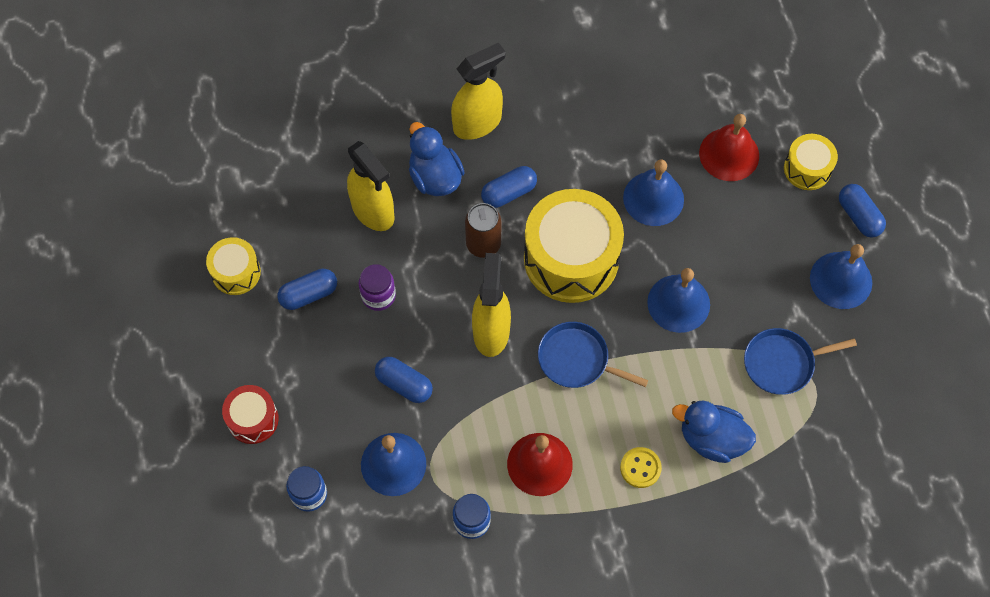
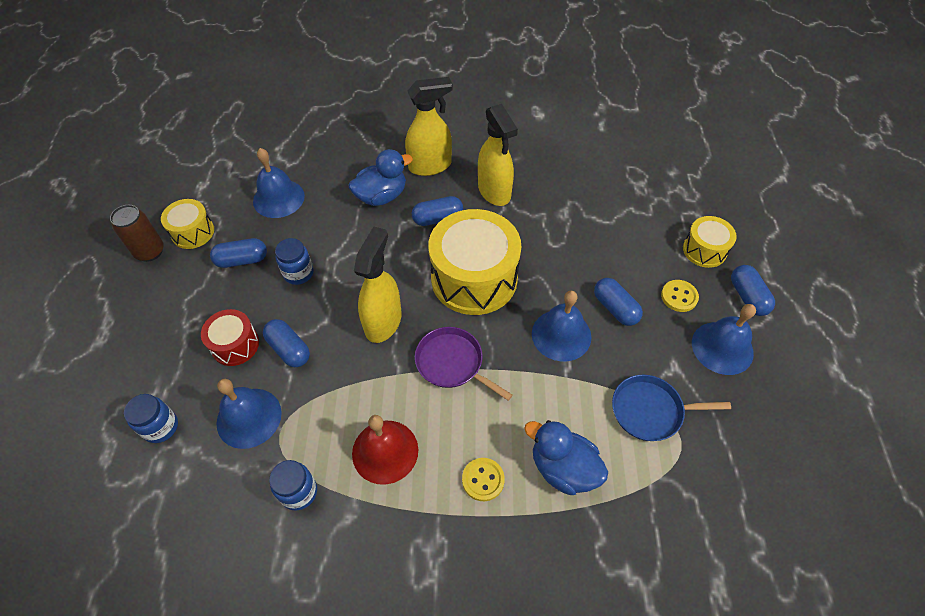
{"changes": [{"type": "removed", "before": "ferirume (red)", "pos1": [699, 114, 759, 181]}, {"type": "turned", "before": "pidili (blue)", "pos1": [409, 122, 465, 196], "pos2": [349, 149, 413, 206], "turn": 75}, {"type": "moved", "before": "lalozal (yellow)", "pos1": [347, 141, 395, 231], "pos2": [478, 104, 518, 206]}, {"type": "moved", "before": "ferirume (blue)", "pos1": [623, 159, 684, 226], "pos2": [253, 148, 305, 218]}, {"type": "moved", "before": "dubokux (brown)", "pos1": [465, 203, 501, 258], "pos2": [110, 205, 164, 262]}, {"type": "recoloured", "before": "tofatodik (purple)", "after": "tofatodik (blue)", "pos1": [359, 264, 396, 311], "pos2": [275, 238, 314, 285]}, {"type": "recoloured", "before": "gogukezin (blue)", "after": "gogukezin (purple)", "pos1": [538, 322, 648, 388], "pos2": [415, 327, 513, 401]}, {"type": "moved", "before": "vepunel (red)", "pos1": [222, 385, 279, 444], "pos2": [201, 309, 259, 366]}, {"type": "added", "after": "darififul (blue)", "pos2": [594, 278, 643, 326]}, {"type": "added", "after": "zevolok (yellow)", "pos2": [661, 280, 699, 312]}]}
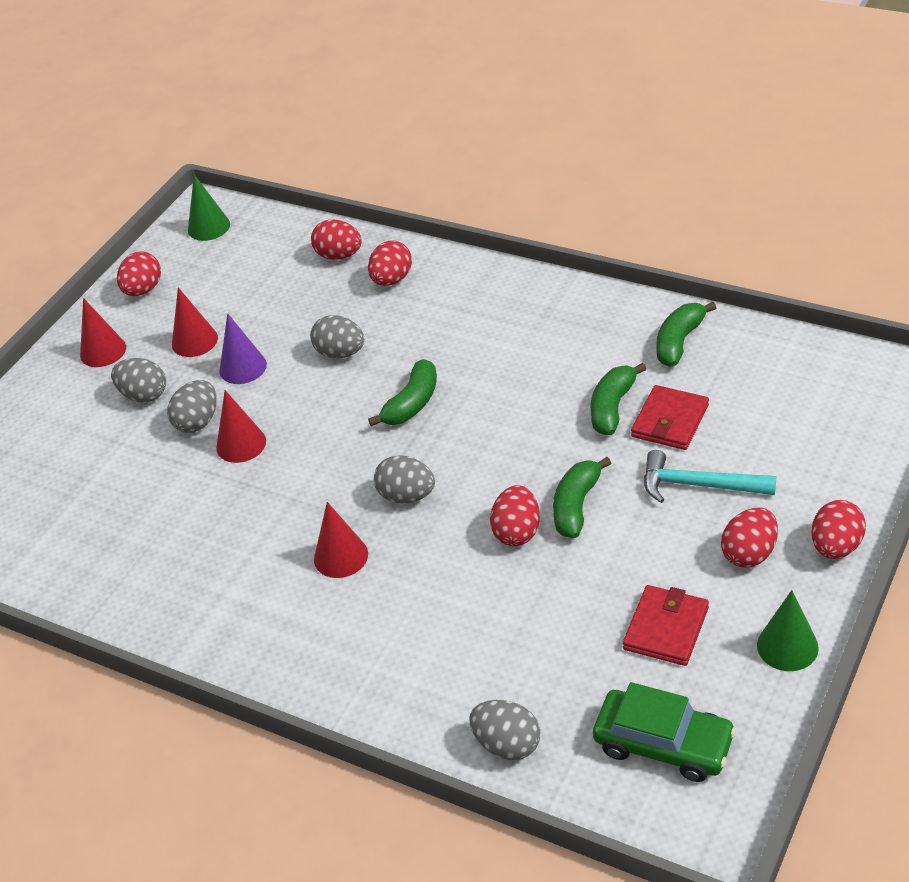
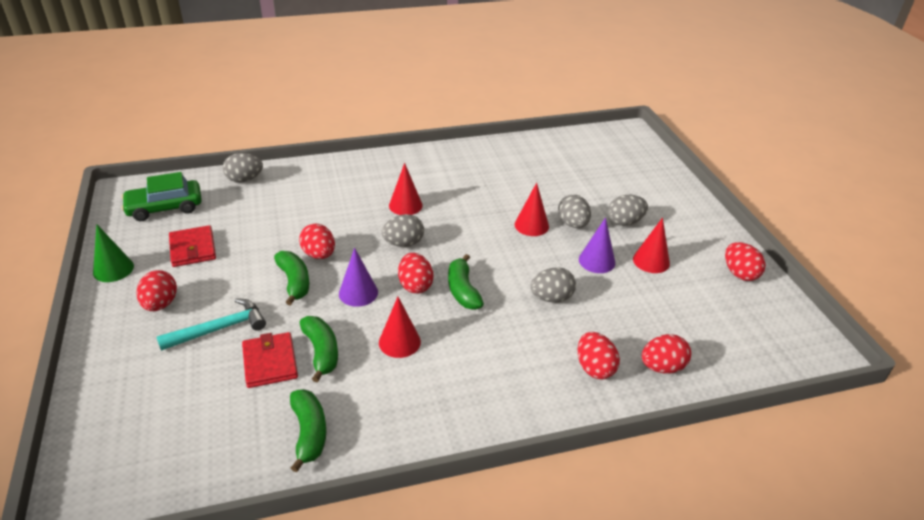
{"changes": [{"type": "removed", "before": "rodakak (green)", "pos1": [188, 175, 230, 241]}, {"type": "moved", "before": "rodakak (red)", "pos1": [80, 298, 126, 367], "pos2": [379, 297, 421, 358]}, {"type": "moved", "before": "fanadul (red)", "pos1": [811, 500, 866, 559], "pos2": [398, 253, 433, 294]}, {"type": "added", "after": "rodakak (purple)", "pos2": [339, 248, 378, 307]}]}
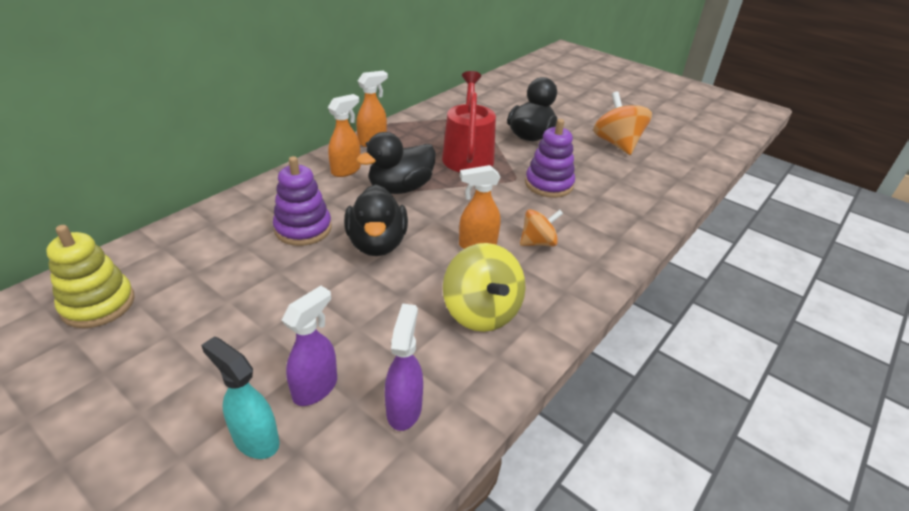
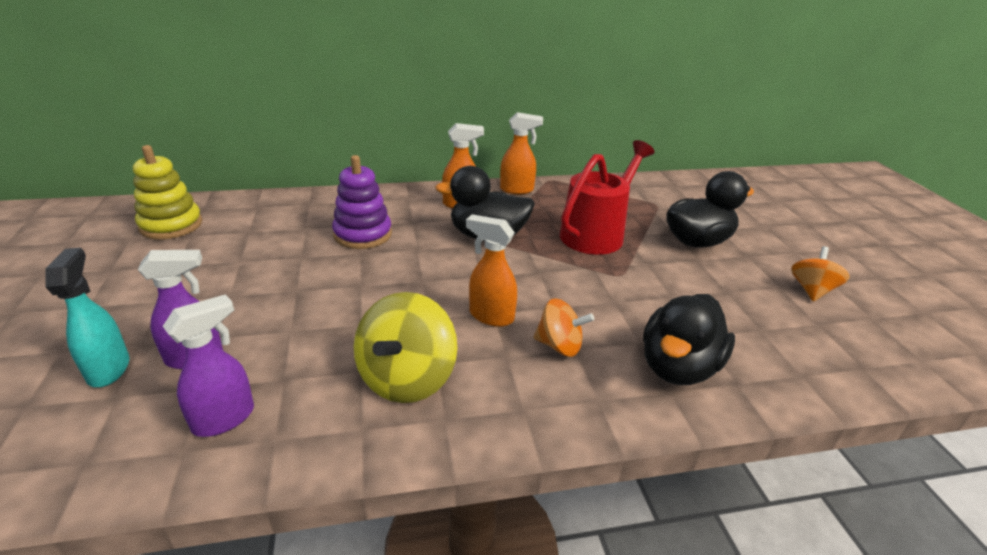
{"changes": [{"type": "resized", "before": "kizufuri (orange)", "pos1": [593, 91, 652, 155], "pos2": [791, 246, 850, 301], "scale": 0.62}, {"type": "removed", "before": "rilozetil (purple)", "pos1": [525, 119, 575, 198]}, {"type": "moved", "before": "pidili (black)", "pos1": [344, 184, 408, 256], "pos2": [643, 294, 735, 385]}]}
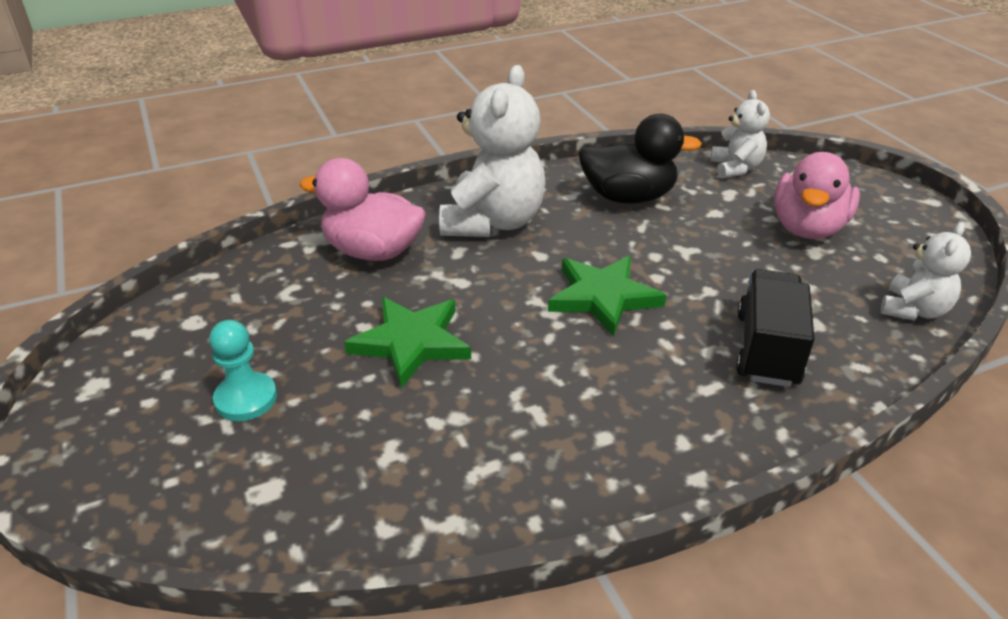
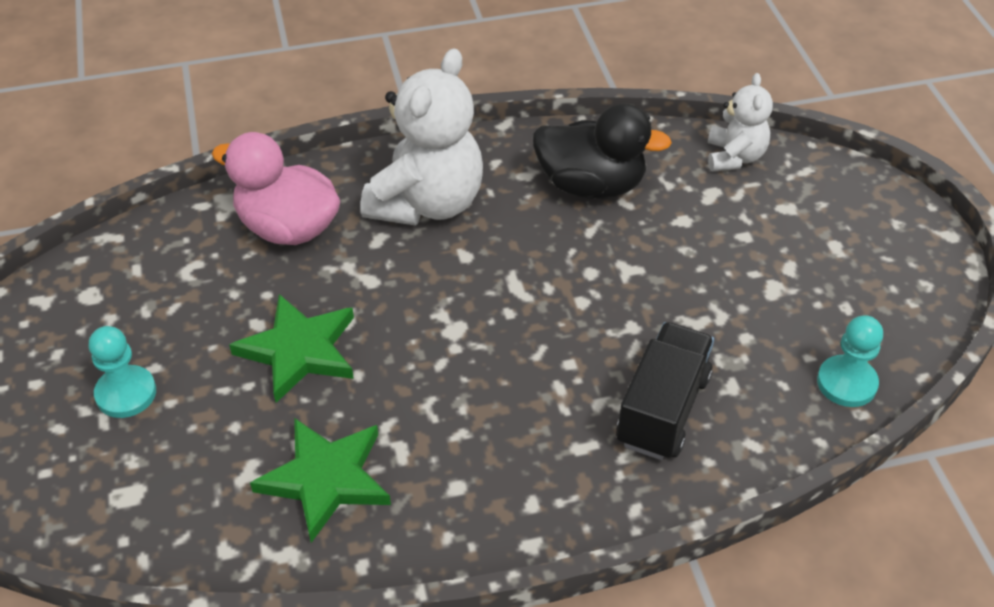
{"changes": [{"type": "removed", "before": "pidili (pink)", "pos1": [774, 152, 860, 239]}, {"type": "replaced", "before": "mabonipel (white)", "after": "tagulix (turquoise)", "pos1": [881, 222, 971, 320], "pos2": [817, 315, 883, 407]}, {"type": "moved", "before": "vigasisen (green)", "pos1": [548, 256, 666, 337], "pos2": [250, 418, 391, 543]}]}
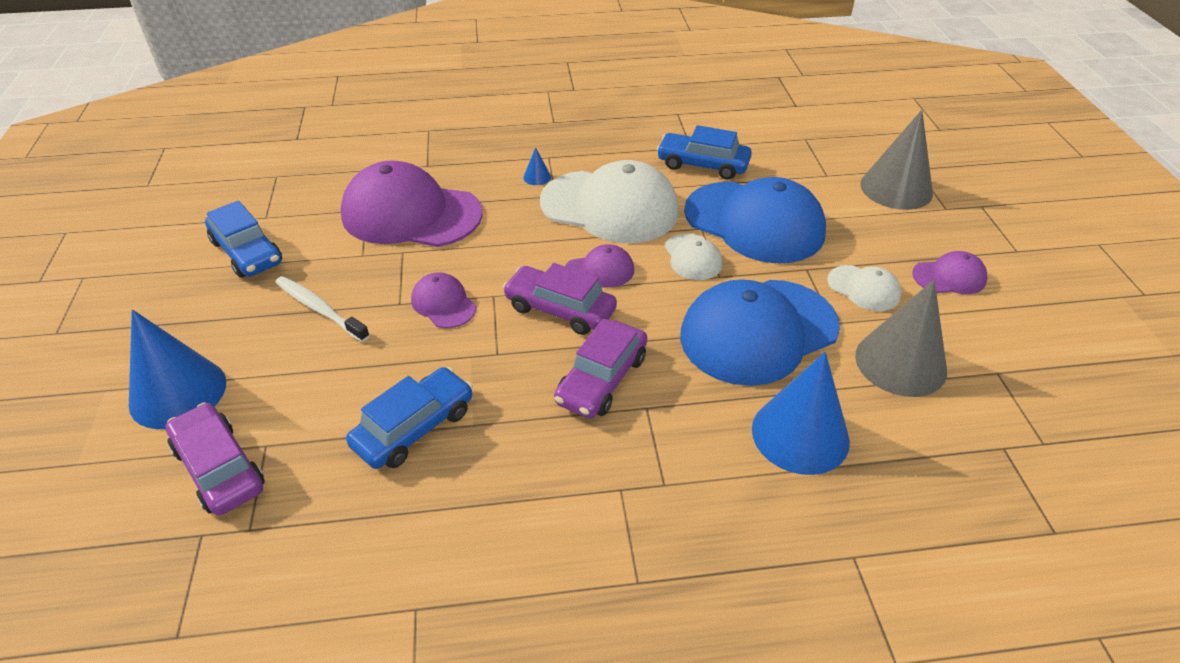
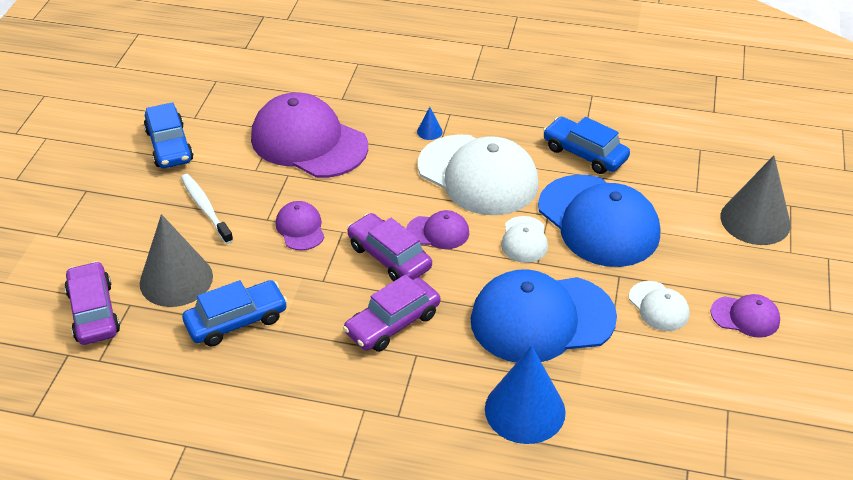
{"changes": [{"type": "moved", "before": "rodakak (grey)", "pos1": [855, 280, 947, 397], "pos2": [140, 214, 213, 307]}, {"type": "removed", "before": "rodakak (blue)", "pos1": [129, 309, 226, 429]}]}
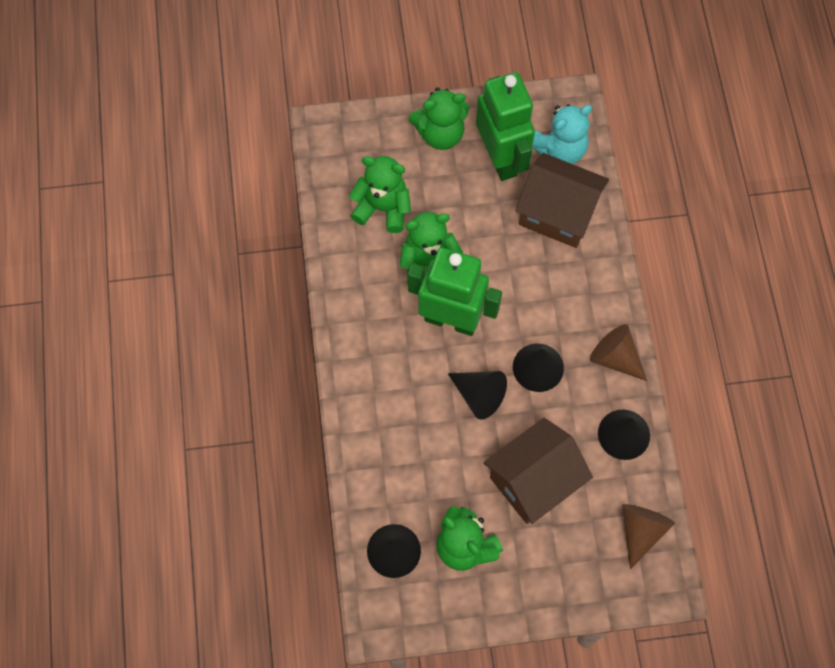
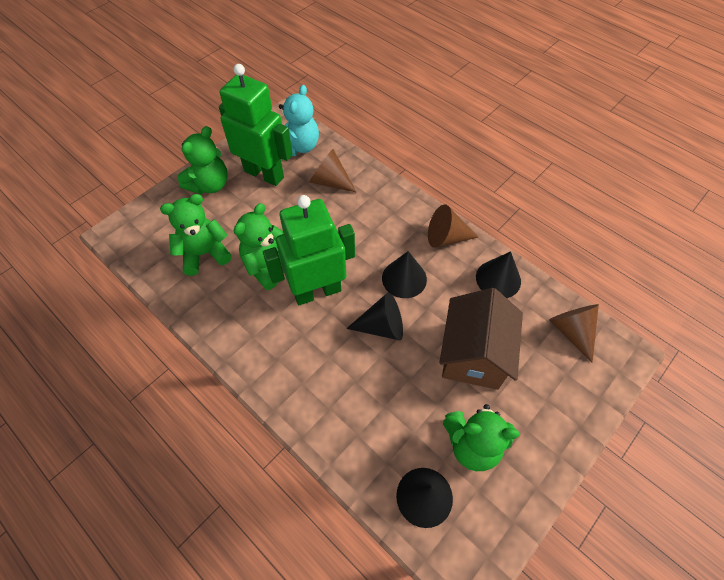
{"changes": [{"type": "replaced", "before": "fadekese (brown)", "after": "rodakak (brown)", "pos1": [515, 153, 609, 248], "pos2": [310, 149, 357, 193]}]}
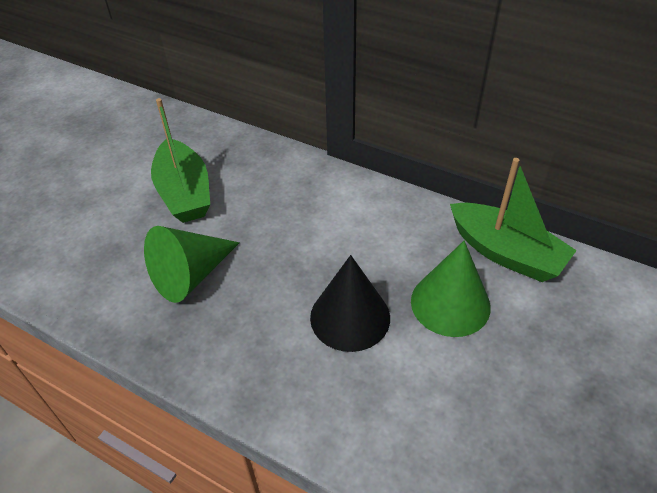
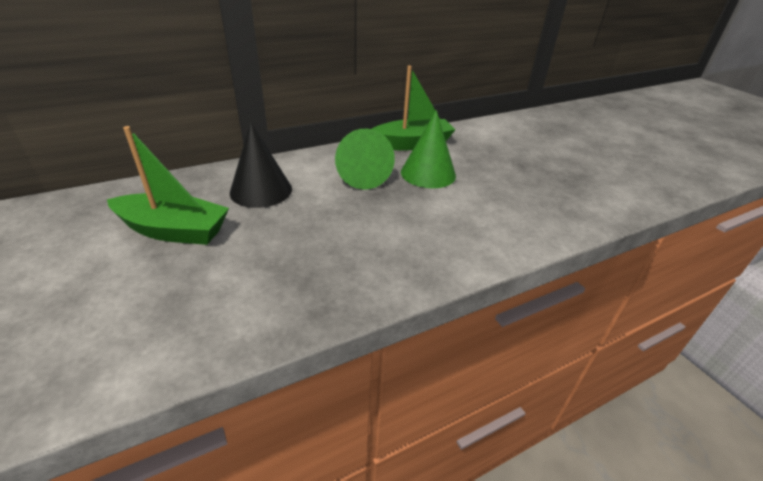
{"changes": [{"type": "moved", "before": "rodakak (green)", "pos1": [144, 226, 240, 303], "pos2": [335, 129, 395, 190]}, {"type": "moved", "before": "rodakak (black)", "pos1": [310, 255, 390, 352], "pos2": [230, 122, 292, 208]}]}
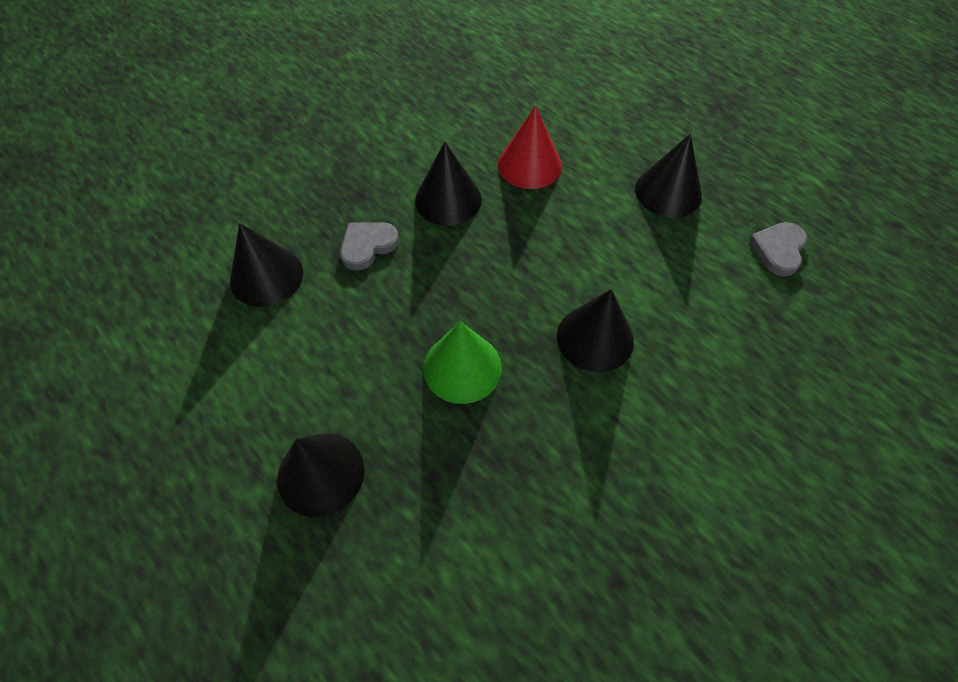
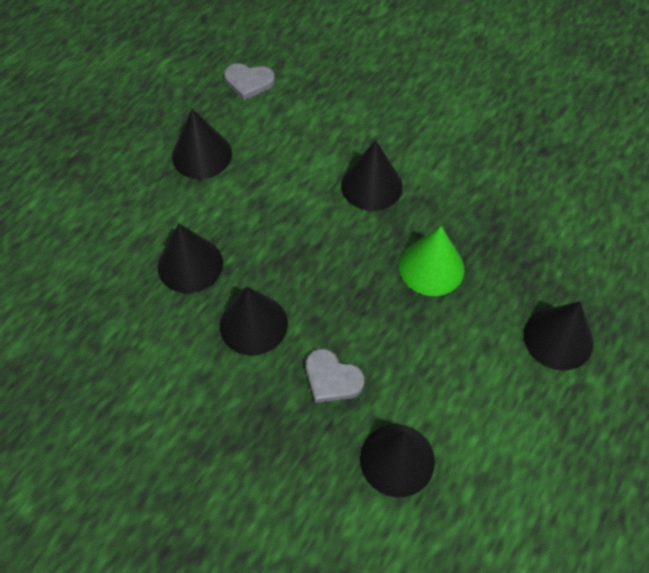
{"changes": [{"type": "recoloured", "before": "rodakak (red)", "after": "rodakak (black)", "pos1": [498, 106, 562, 189], "pos2": [157, 223, 223, 293]}]}
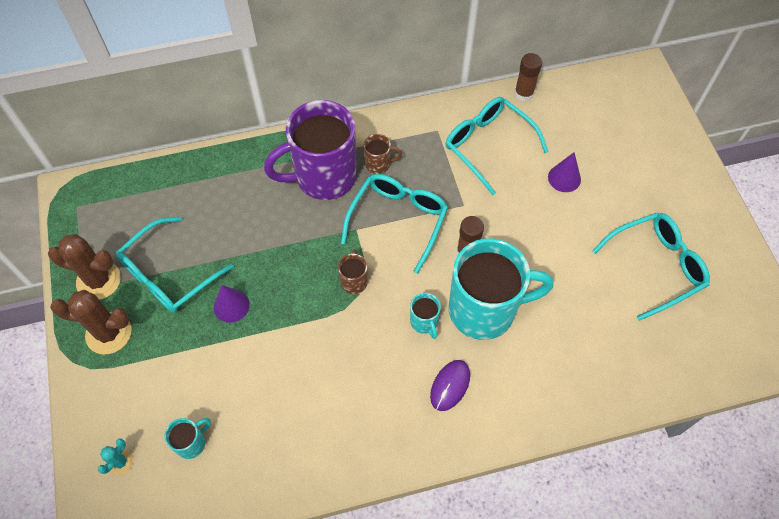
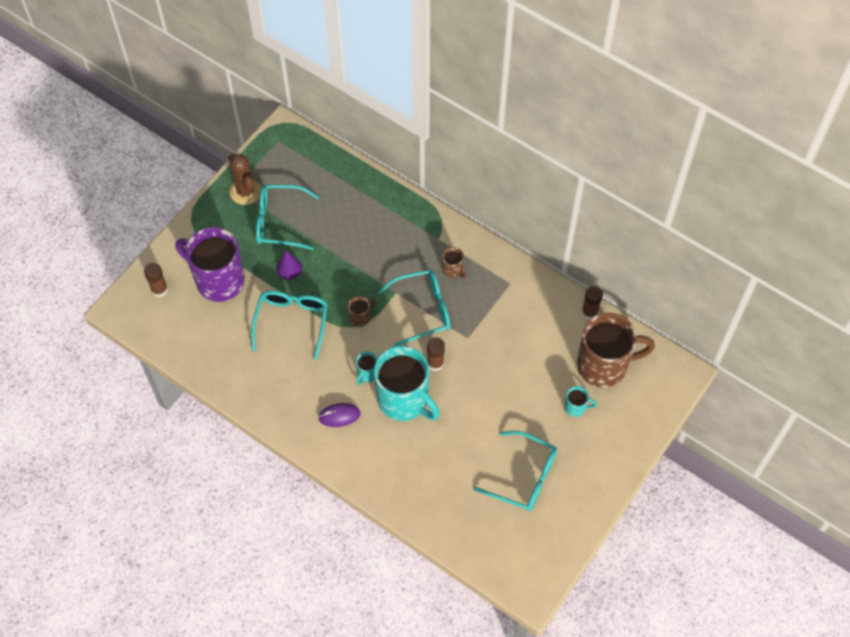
{"changes": [{"type": "moved", "before": "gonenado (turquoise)", "pos1": [446, 97, 549, 195], "pos2": [251, 291, 328, 360]}, {"type": "moved", "before": "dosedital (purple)", "pos1": [264, 100, 357, 200], "pos2": [176, 227, 245, 302]}, {"type": "removed", "before": "rodakak (purple)", "pos1": [548, 152, 581, 192]}, {"type": "removed", "before": "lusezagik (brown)", "pos1": [50, 290, 132, 354]}, {"type": "moved", "before": "dosedital (turquoise)", "pos1": [164, 418, 211, 459], "pos2": [564, 386, 597, 417]}, {"type": "replaced", "before": "lusezagik (turquoise)", "after": "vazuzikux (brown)", "pos1": [98, 438, 133, 475], "pos2": [144, 263, 168, 297]}, {"type": "added", "after": "dosedital (brown)", "pos2": [577, 313, 655, 388]}]}
